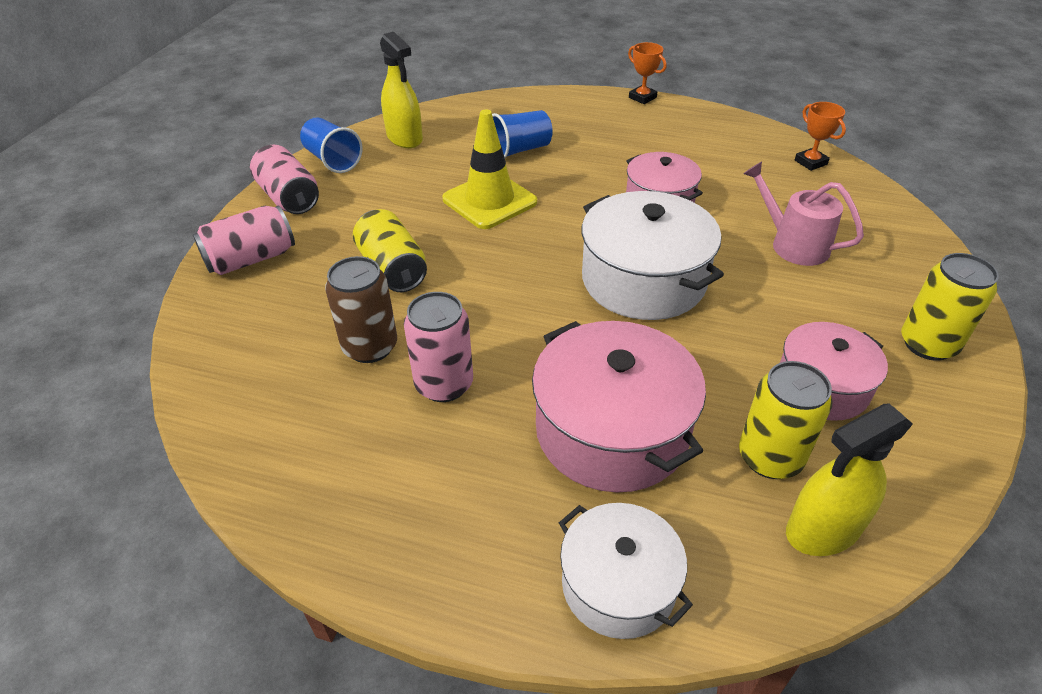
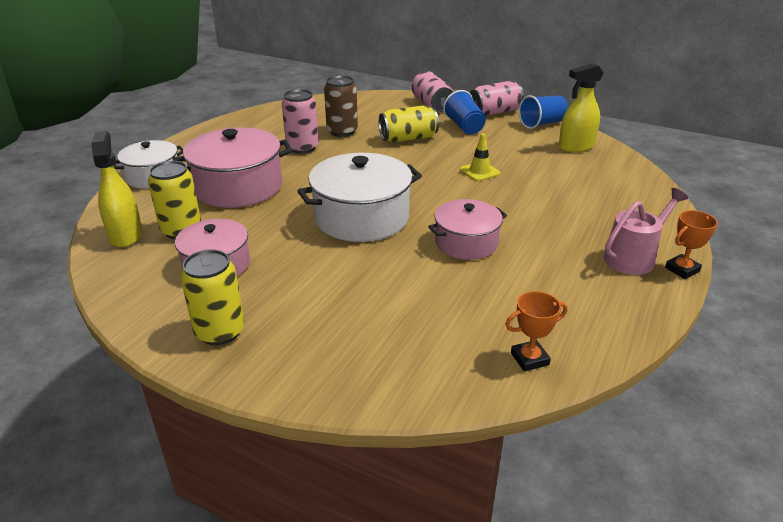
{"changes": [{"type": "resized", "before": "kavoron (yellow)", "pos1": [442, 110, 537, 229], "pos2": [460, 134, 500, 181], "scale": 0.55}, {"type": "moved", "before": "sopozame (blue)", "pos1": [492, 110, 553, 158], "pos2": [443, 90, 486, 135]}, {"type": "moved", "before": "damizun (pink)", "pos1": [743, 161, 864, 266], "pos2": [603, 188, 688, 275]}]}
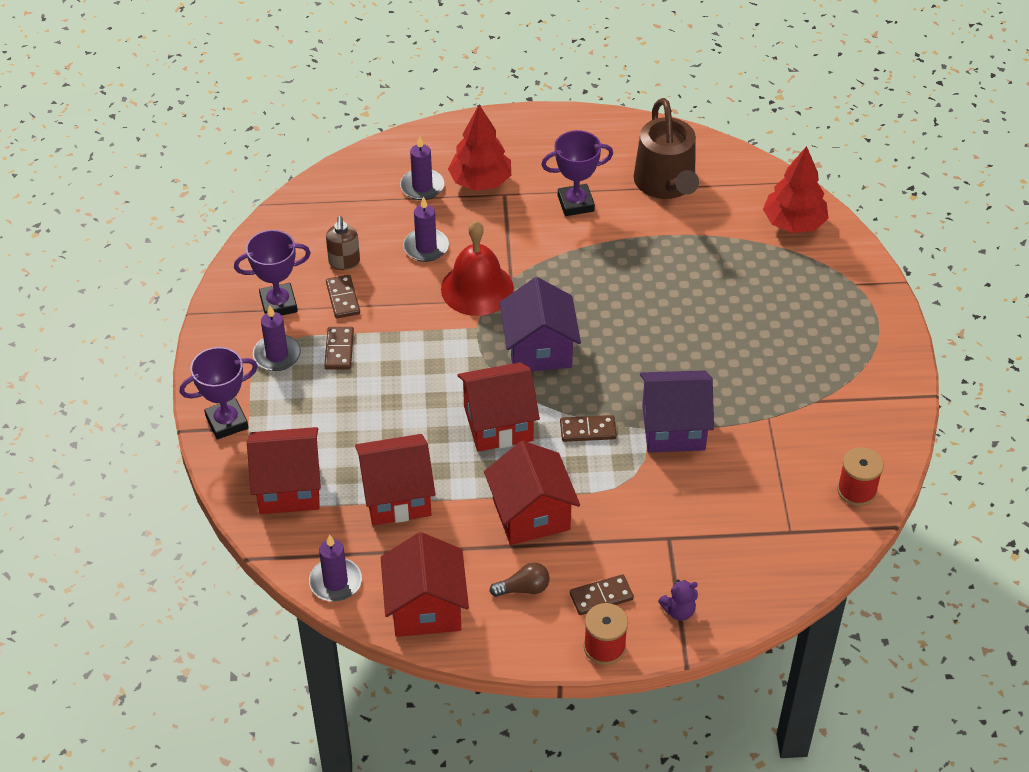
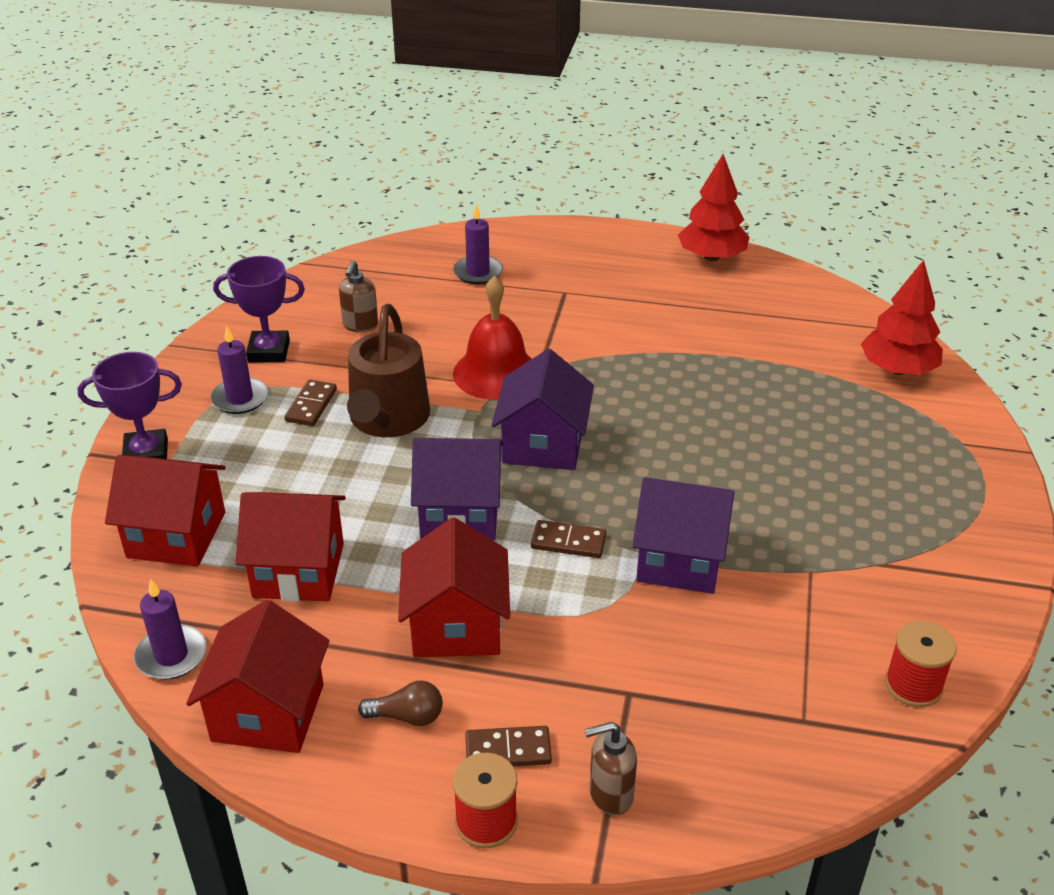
{"changes": [{"type": "moved", "before": "damizun (brown)", "pos1": [633, 98, 699, 199], "pos2": [347, 304, 430, 437]}, {"type": "moved", "before": "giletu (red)", "pos1": [448, 105, 511, 191], "pos2": [678, 154, 749, 261]}, {"type": "removed", "before": "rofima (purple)", "pos1": [541, 130, 613, 216]}, {"type": "removed", "before": "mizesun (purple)", "pos1": [403, 196, 449, 262]}, {"type": "removed", "before": "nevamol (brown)", "pos1": [326, 275, 360, 318]}, {"type": "recoloured", "before": "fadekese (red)", "after": "fadekese (purple)", "pos1": [457, 362, 540, 452], "pos2": [411, 438, 503, 541]}, {"type": "replaced", "before": "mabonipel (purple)", "after": "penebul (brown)", "pos1": [658, 580, 698, 621], "pos2": [584, 722, 637, 815]}]}
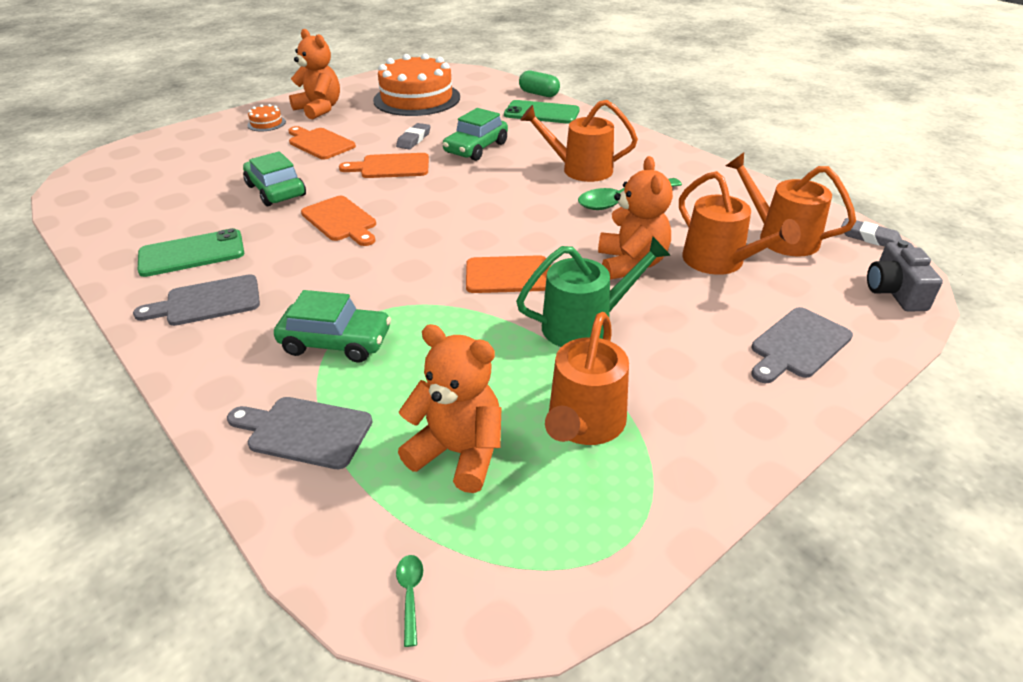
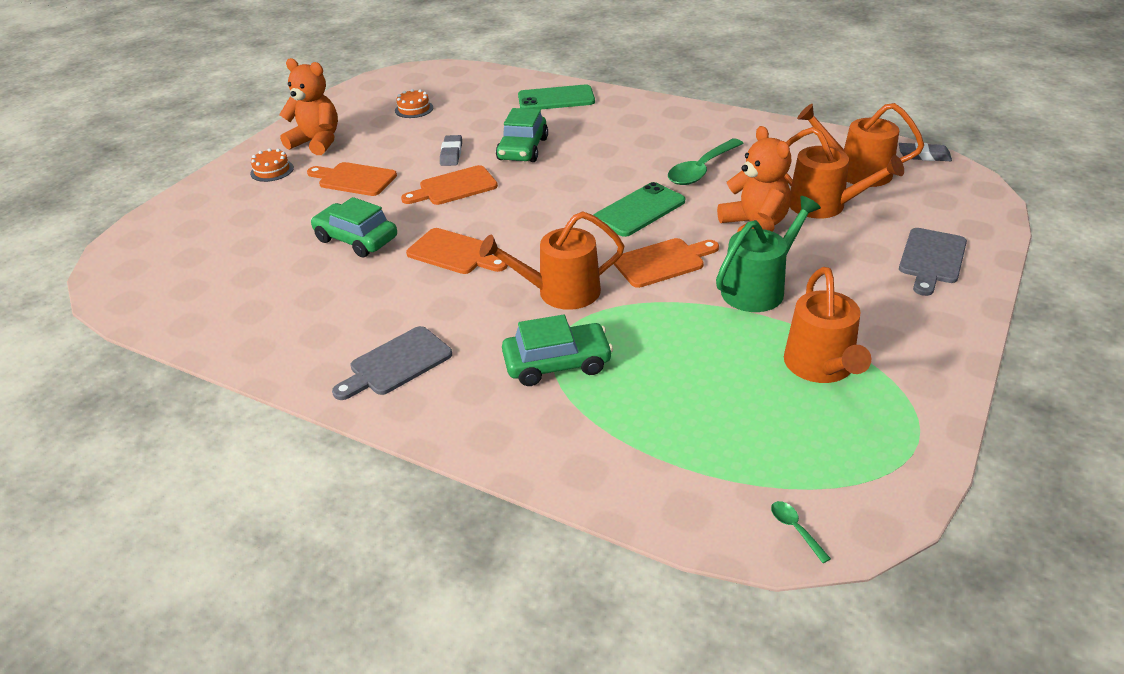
{"changes": [{"type": "resized", "before": "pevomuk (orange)", "pos1": [373, 53, 460, 116], "pos2": [395, 89, 433, 118], "scale": 0.4}, {"type": "removed", "before": "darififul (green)", "pos1": [519, 71, 560, 97]}, {"type": "moved", "before": "damizun (orange)", "pos1": [520, 100, 638, 182], "pos2": [479, 211, 624, 310]}, {"type": "moved", "before": "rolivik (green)", "pos1": [138, 228, 244, 277], "pos2": [594, 182, 685, 237]}, {"type": "removed", "before": "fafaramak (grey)", "pos1": [867, 240, 943, 312]}, {"type": "removed", "before": "mabonipel (orange)", "pos1": [398, 324, 502, 493]}, {"type": "removed", "before": "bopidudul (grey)", "pos1": [227, 397, 373, 469]}]}
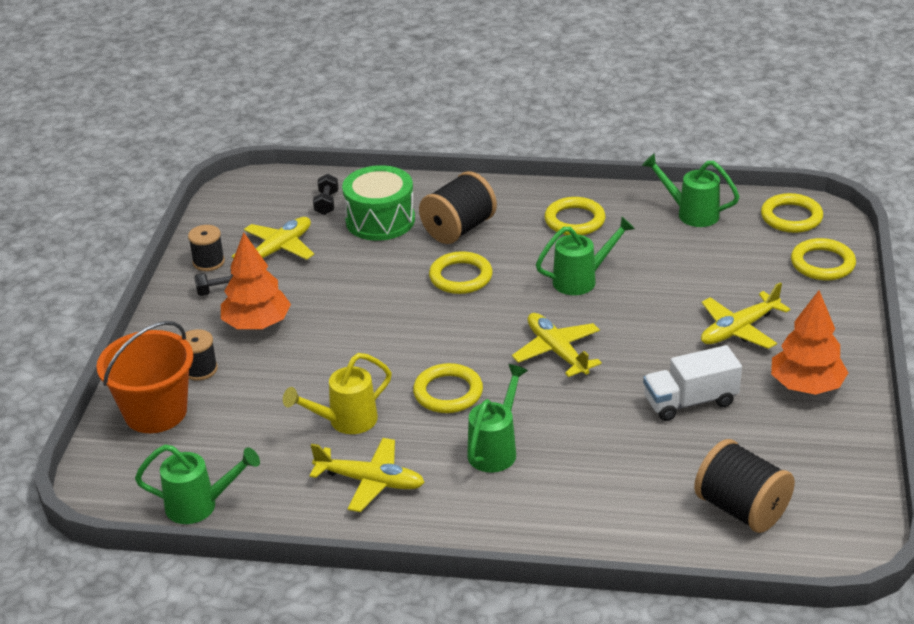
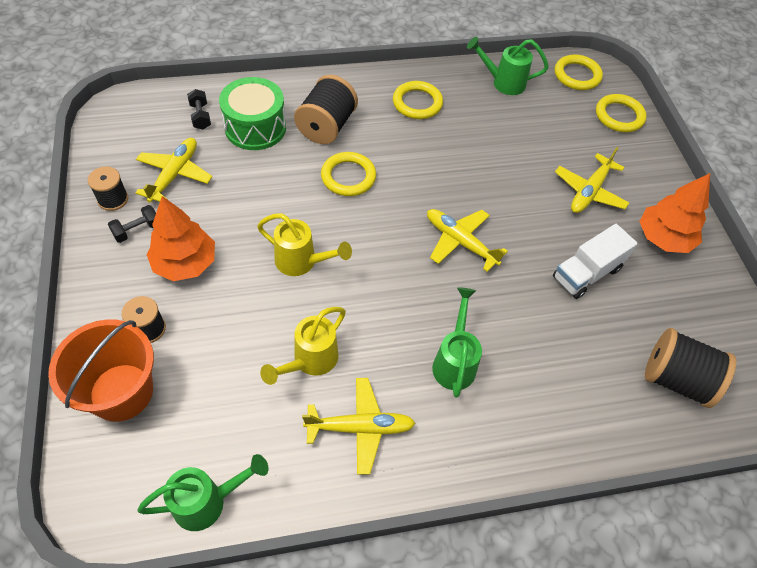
{"changes": [{"type": "removed", "before": "damizun (green)", "pos1": [536, 217, 635, 295]}, {"type": "removed", "before": "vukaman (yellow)", "pos1": [413, 363, 483, 413]}, {"type": "added", "after": "damizun (yellow)", "pos2": [257, 213, 352, 276]}]}
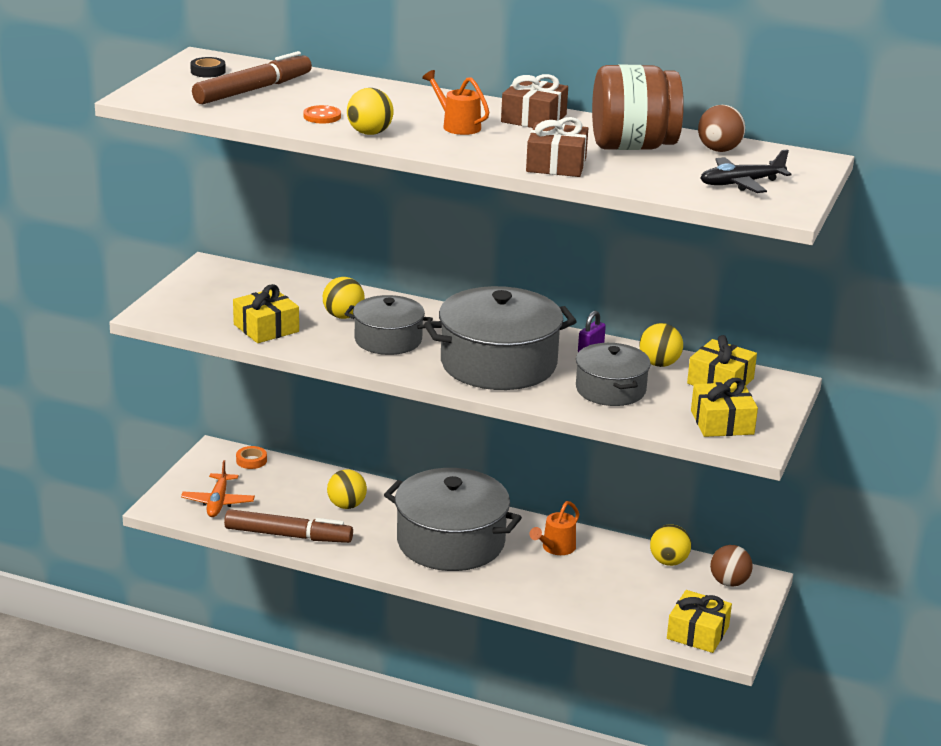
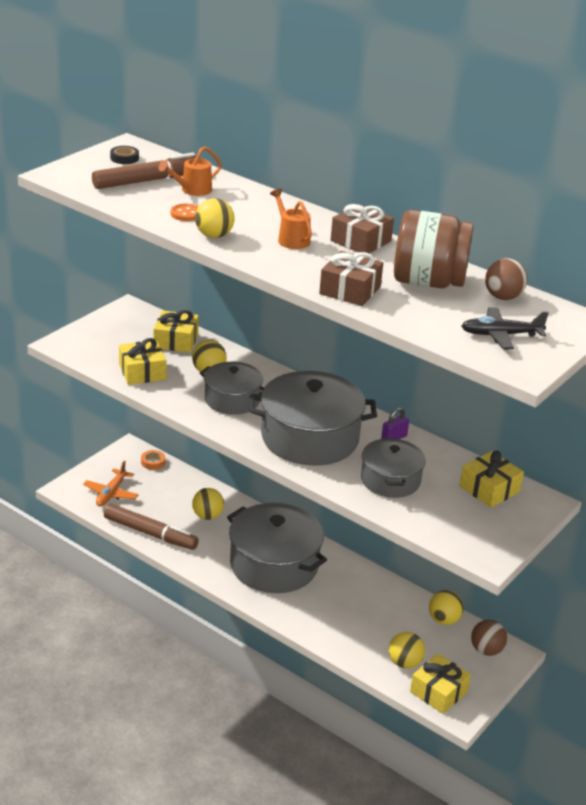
{"changes": [{"type": "moved", "before": "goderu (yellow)", "pos1": [639, 323, 683, 367], "pos2": [389, 632, 425, 669]}, {"type": "moved", "before": "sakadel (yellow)", "pos1": [691, 378, 758, 437], "pos2": [154, 310, 199, 353]}, {"type": "moved", "before": "damizun (orange)", "pos1": [530, 501, 579, 555], "pos2": [158, 146, 222, 196]}]}
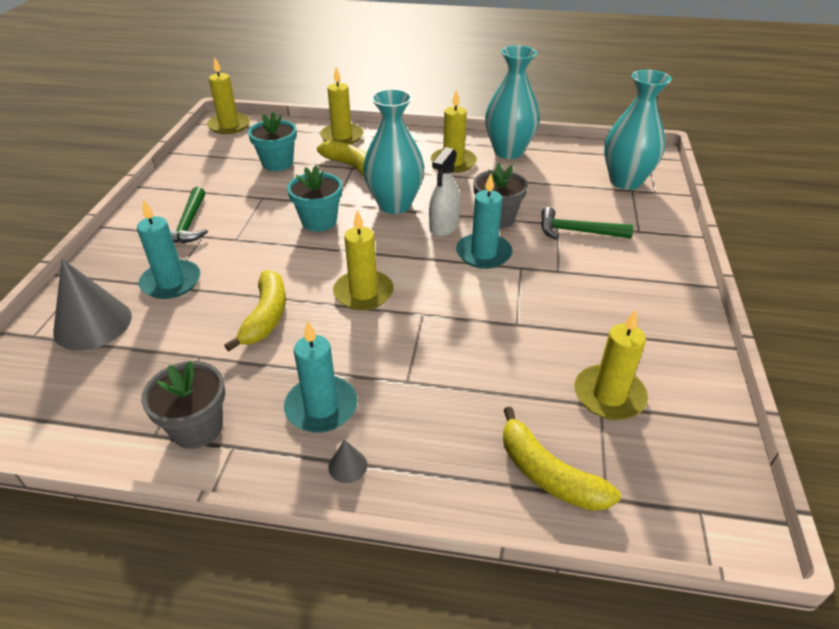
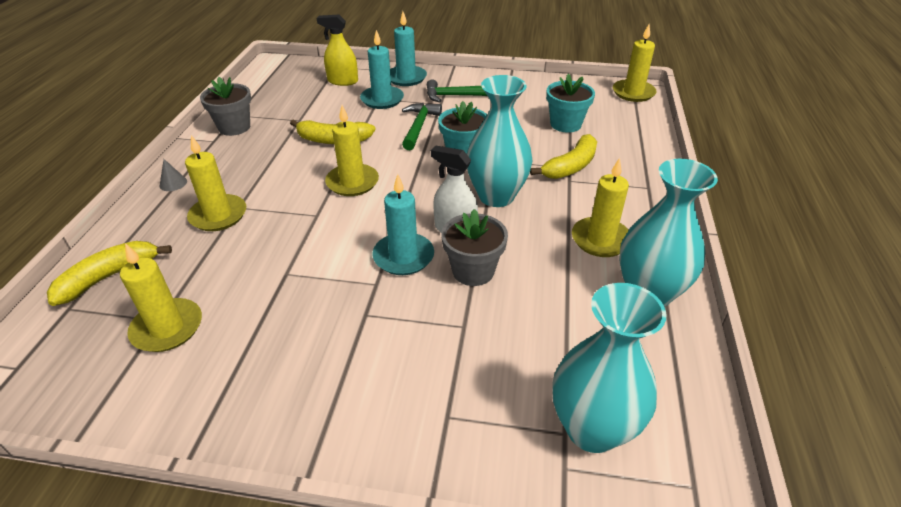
{"changes": [{"type": "moved", "before": "mizesun (yellow)", "pos1": [320, 67, 364, 144], "pos2": [185, 135, 246, 231]}, {"type": "moved", "before": "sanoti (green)", "pos1": [541, 207, 634, 240], "pos2": [402, 103, 442, 150]}, {"type": "replaced", "before": "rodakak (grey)", "after": "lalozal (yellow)", "pos1": [53, 259, 132, 350], "pos2": [317, 15, 358, 86]}, {"type": "moved", "before": "mizesun (turquoise)", "pos1": [284, 321, 358, 433], "pos2": [390, 11, 427, 86]}]}
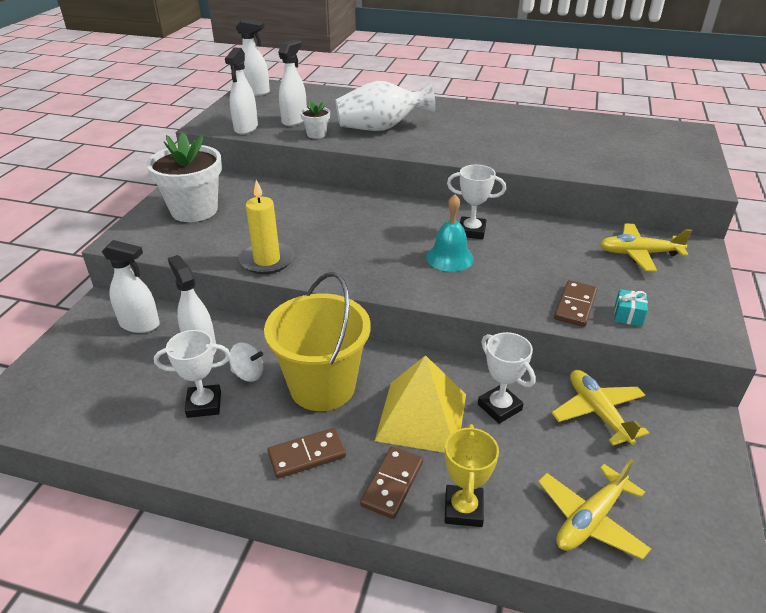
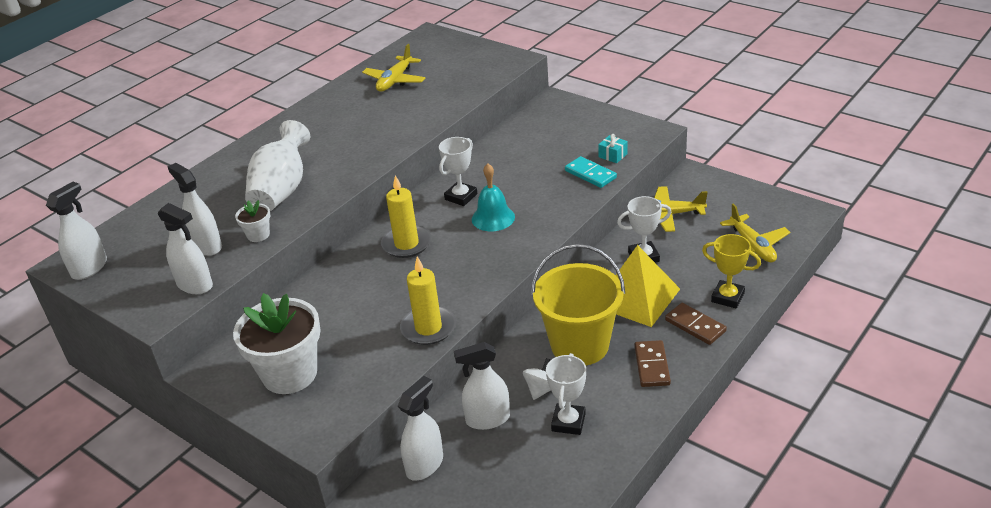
{"changes": [{"type": "moved", "before": "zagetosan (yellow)", "pos1": [600, 224, 692, 272], "pos2": [362, 44, 425, 92]}, {"type": "recoloured", "before": "nevamol (brown)", "after": "nevamol (turquoise)", "pos1": [554, 280, 598, 327], "pos2": [565, 156, 617, 188]}, {"type": "added", "after": "mizesun (yellow)", "pos2": [381, 175, 431, 258]}]}
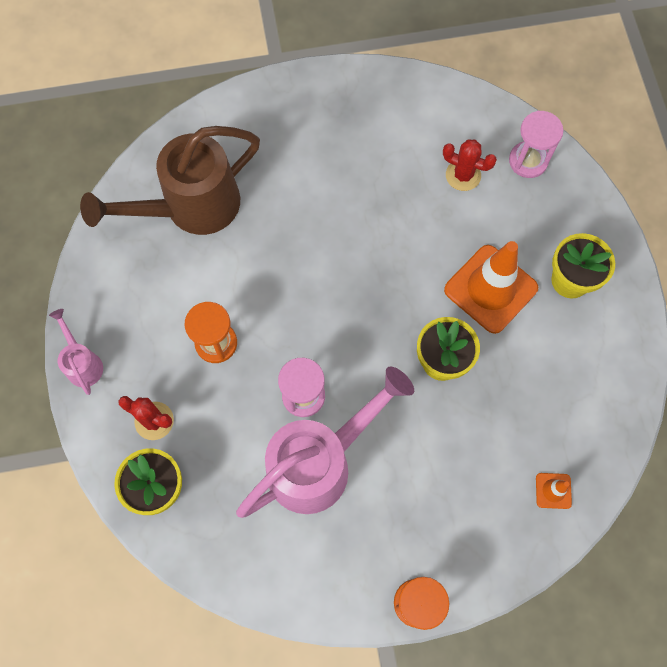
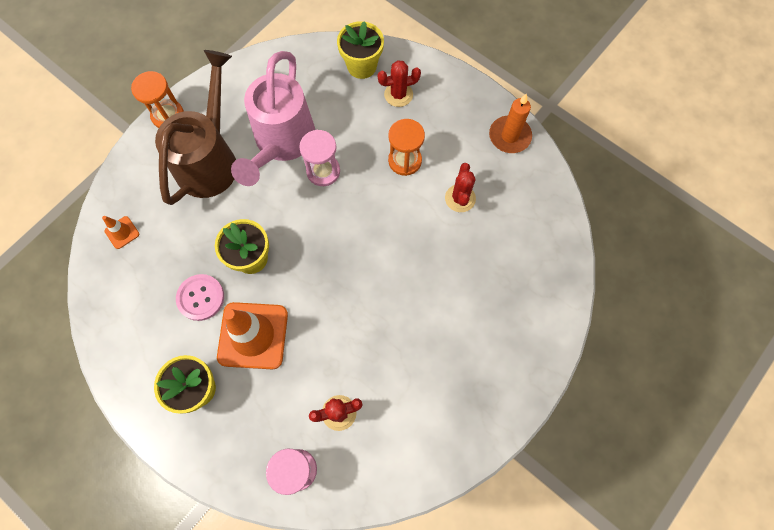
{"changes": [{"type": "moved", "before": "damizun (brown)", "pos1": [80, 126, 260, 235], "pos2": [155, 50, 236, 205]}, {"type": "removed", "before": "damizun (pink)", "pos1": [49, 309, 103, 395]}, {"type": "added", "after": "mizesun (orange)", "pos2": [489, 93, 532, 153]}, {"type": "added", "after": "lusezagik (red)", "pos2": [445, 163, 476, 212]}, {"type": "added", "after": "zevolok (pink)", "pos2": [176, 274, 224, 321]}]}
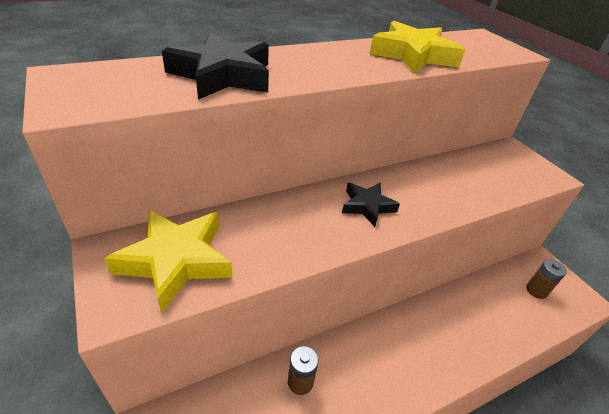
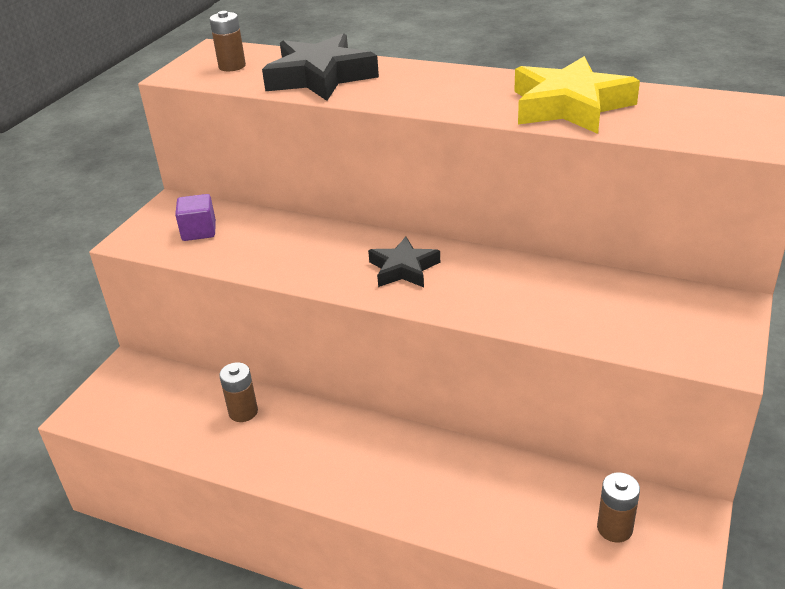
{"changes": [{"type": "replaced", "before": "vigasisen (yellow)", "after": "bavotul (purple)", "pos1": [104, 210, 233, 313], "pos2": [175, 194, 216, 241]}, {"type": "added", "after": "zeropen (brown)", "pos2": [209, 11, 246, 71]}]}
